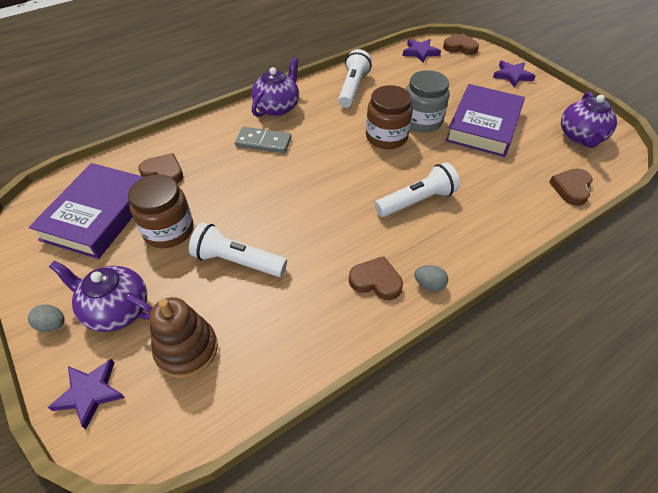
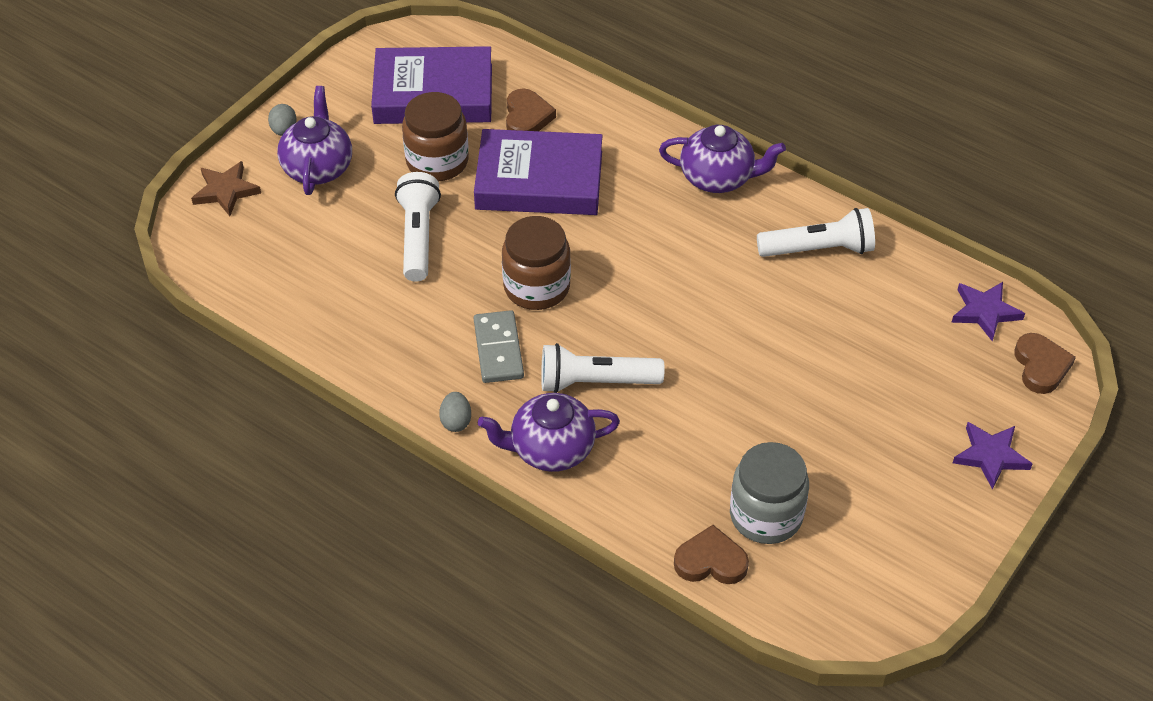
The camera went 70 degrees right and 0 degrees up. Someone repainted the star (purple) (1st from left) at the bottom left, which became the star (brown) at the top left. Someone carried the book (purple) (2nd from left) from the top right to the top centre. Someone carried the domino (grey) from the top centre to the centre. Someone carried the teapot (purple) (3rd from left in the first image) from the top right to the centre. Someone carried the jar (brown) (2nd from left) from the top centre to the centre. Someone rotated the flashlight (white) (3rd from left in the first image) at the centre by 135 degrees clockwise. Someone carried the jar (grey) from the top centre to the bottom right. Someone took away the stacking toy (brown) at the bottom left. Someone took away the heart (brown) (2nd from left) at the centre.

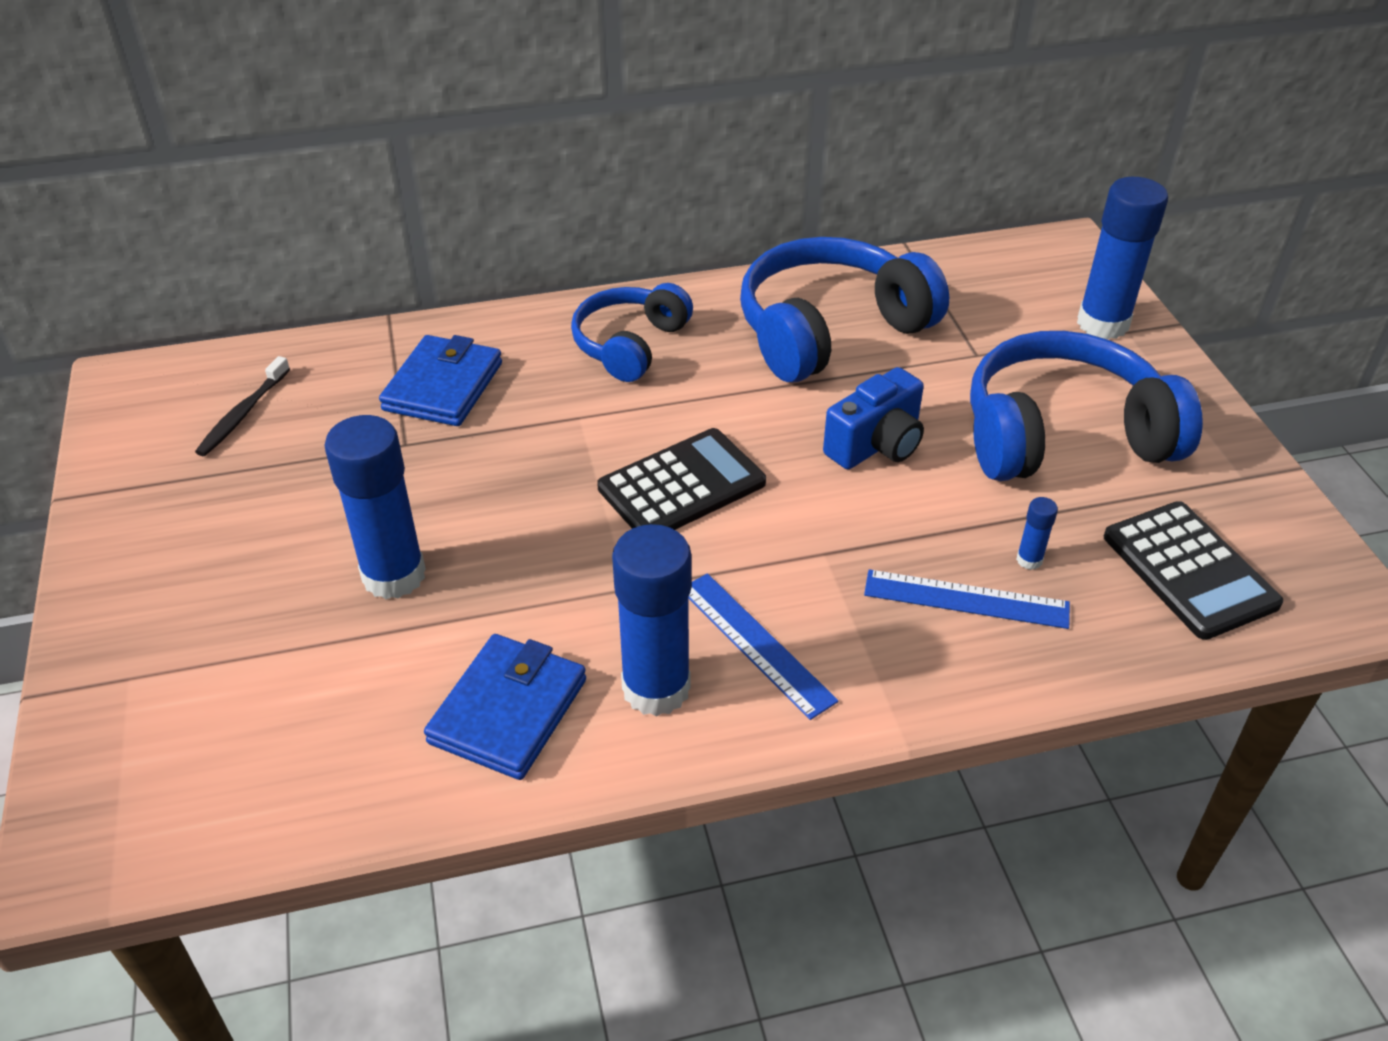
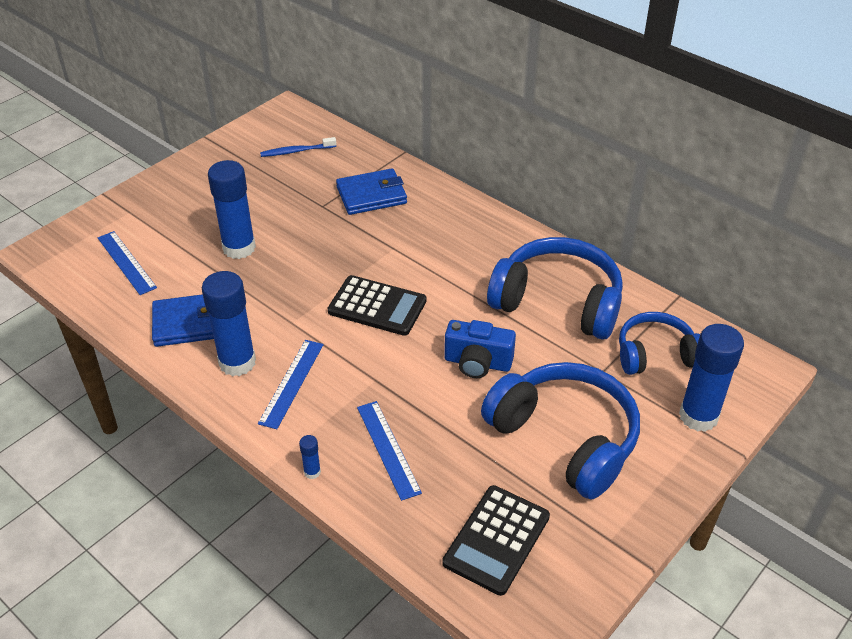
The camera went 55 degrees right and 0 degrees up. Someone put down the ruler (blue) (1st from left) at the middle left. Someone repainted the toothbrush (black) at the middle left, which became the toothbrush (blue) at the top centre. Someone carried the glue stick (blue) (3rd from left) from the middle right to the bottom centre. Someone carried the headphones (blue) (1st from left in the first image) from the top centre to the middle right.

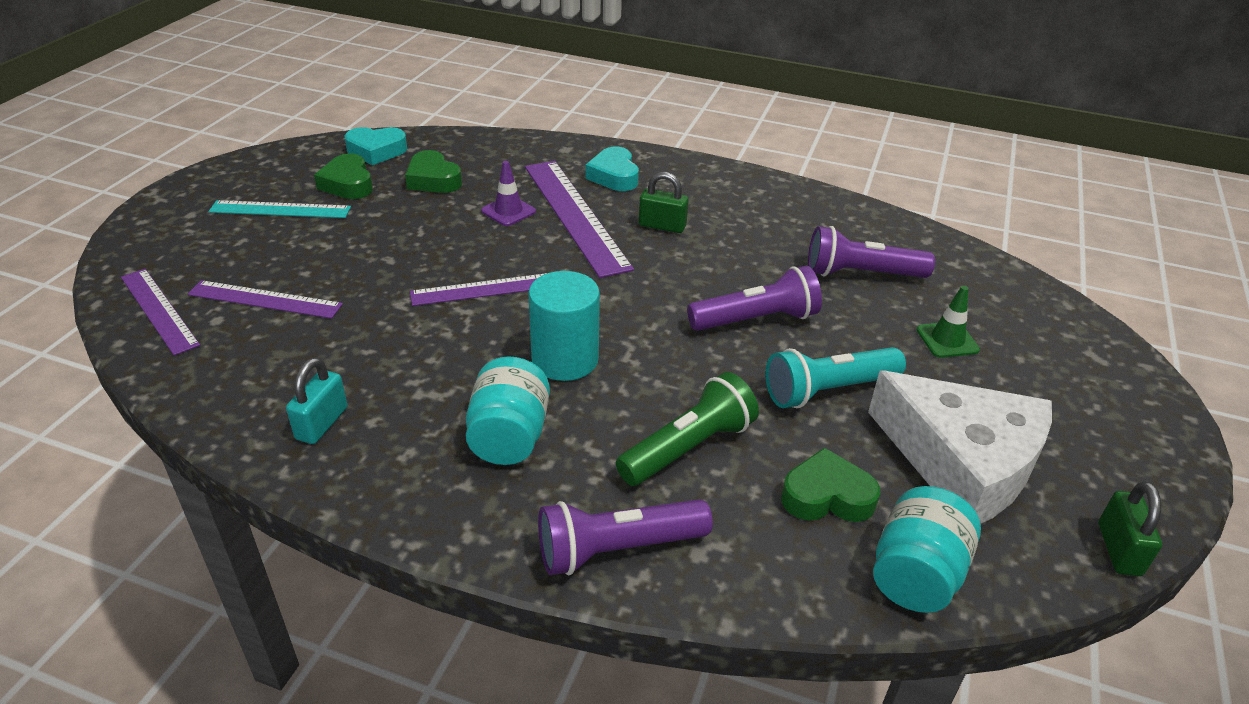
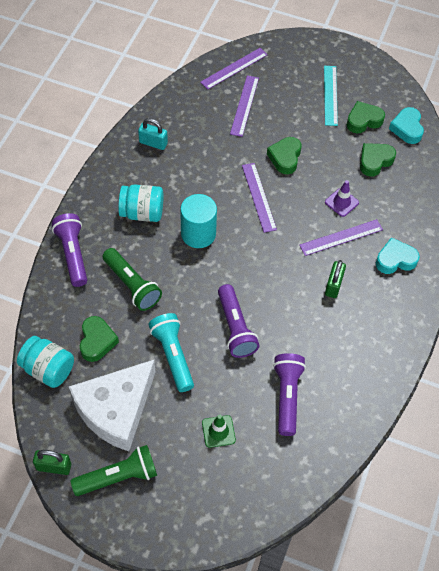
The camera went 90 degrees right and 20 degrees up. Someone put down the flashlight (green) (1st from left) at the bottom left. Someone put down the heart (green) (2nd from left) at the top centre. Someone scaled the ruler (purple) (4th from left) at the top centre by 0.62.

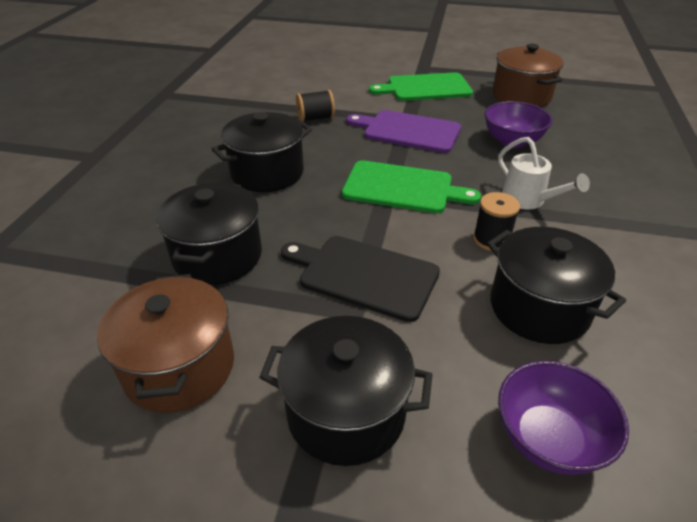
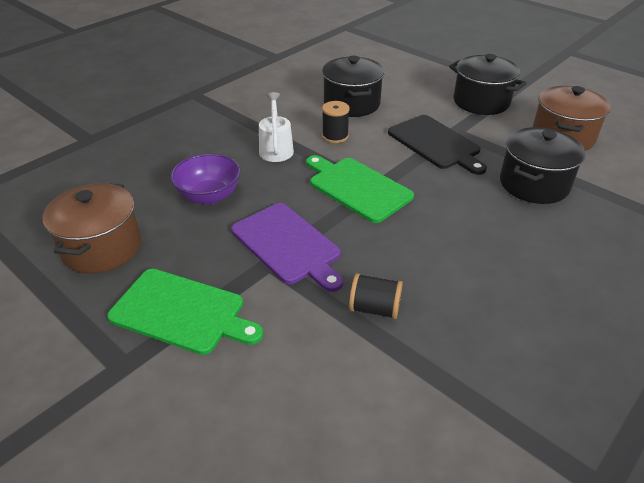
The camera went 150 degrees left and 0 degrees up. Someone took away the pot (black) (2nd from left) at the top centre. Someone took away the bowl (purple) (2nd from left) at the bottom right.

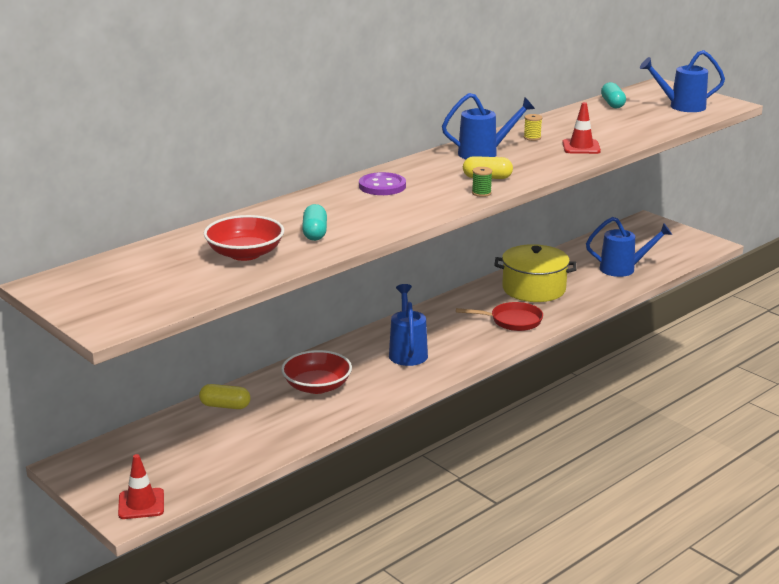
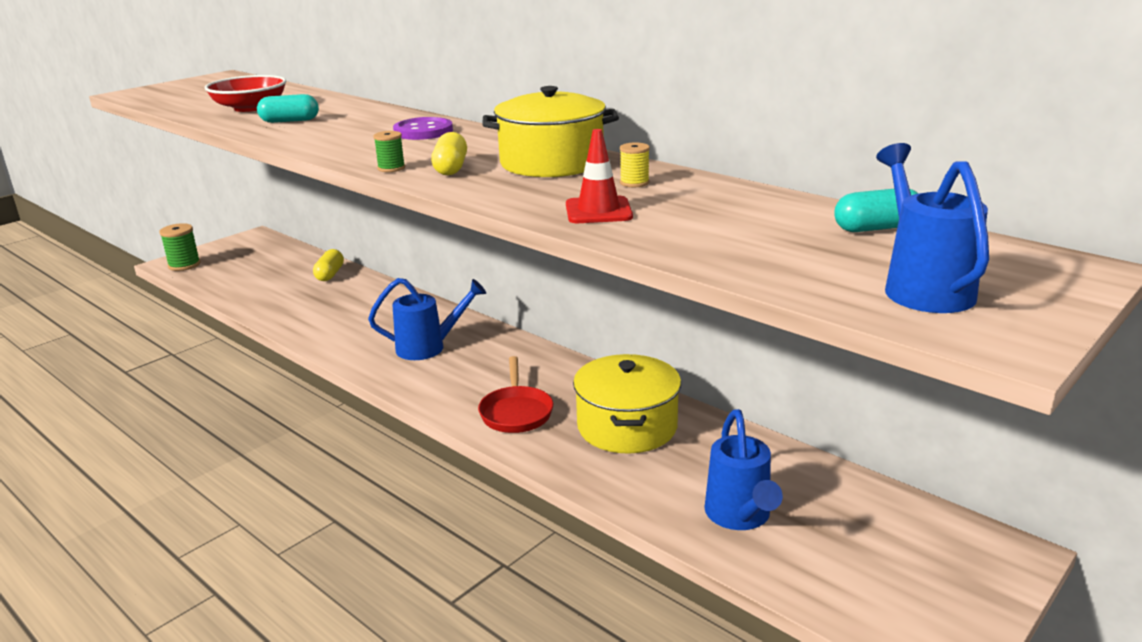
The camera went 85 degrees right and 0 degrees up. Someone swapped the traffic cone (red) (1st from left) at the bottom left for the spool (green) (1st from left) at the middle left. Someone swapped the watering can (blue) (2nd from left) at the top centre for the pot (yellow) (1st from left) at the top centre. Someone took away the bowl (red) (2nd from left) at the centre.

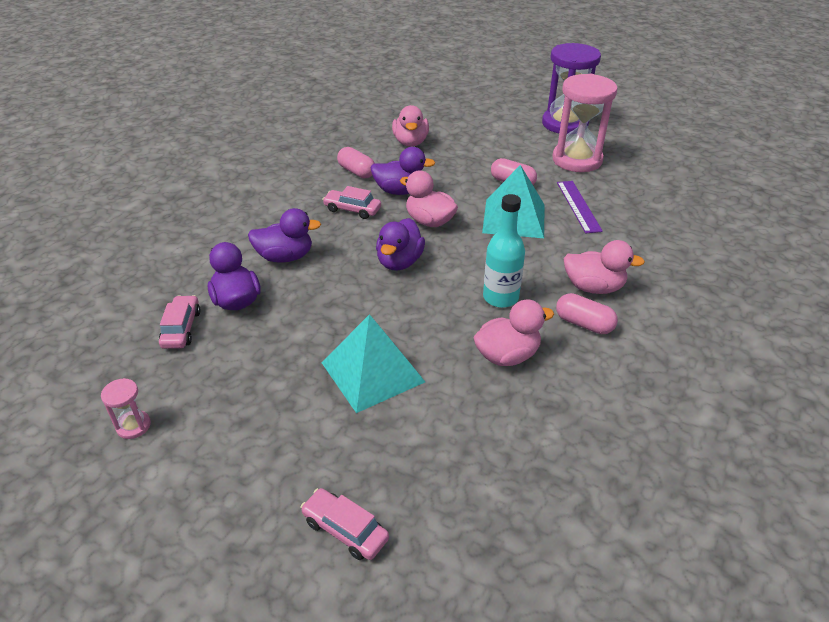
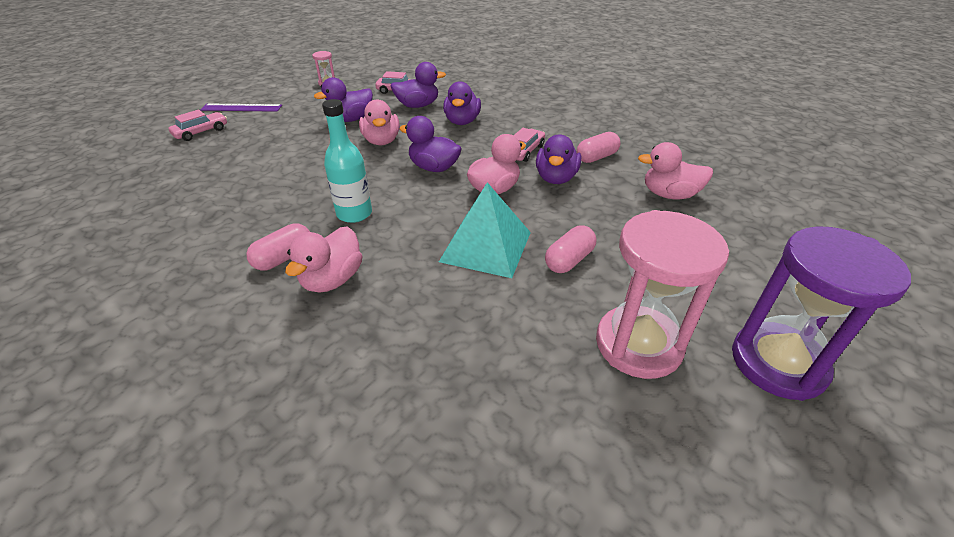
The camera went 100 degrees right and 0 degrees up. Someone carried the ruler (purple) from the top right to the top left. Someone put down the duck (purple) (1st from left) at the top centre. Someone carried the duck (pink) (3rd from left in the first image) from the centre to the top centre. Someone took away the pyramid (turquoise) (1st from left) at the centre.

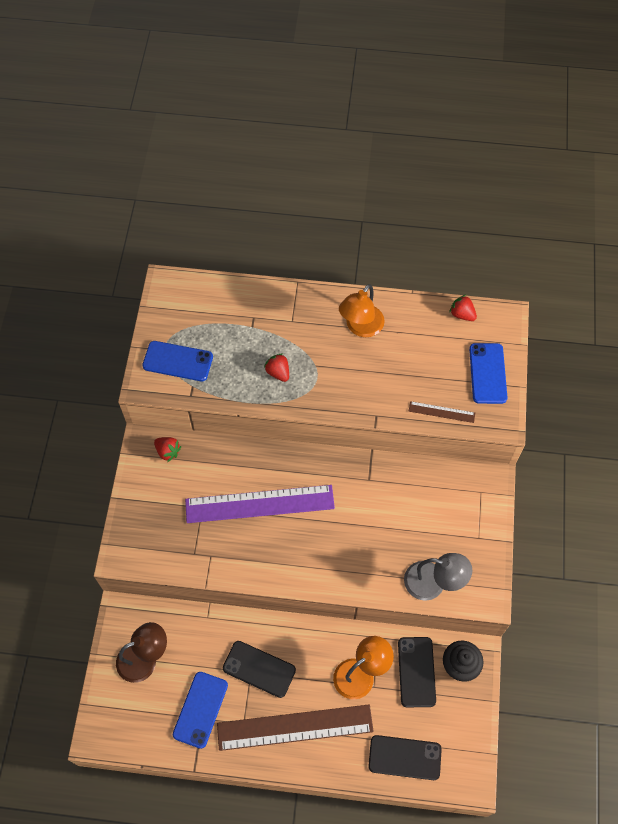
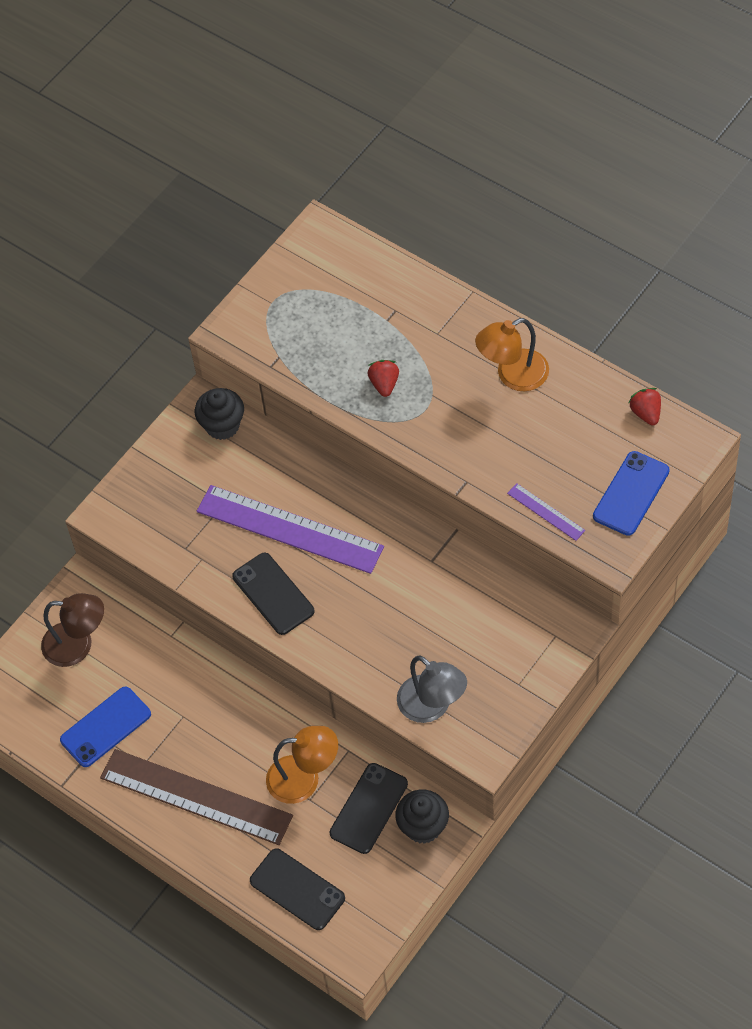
The camera went 35 degrees right and 5 degrees down. Someone swapped the strawberry (red) (1st from left) at the middle left for the cupcake (black) (1st from left) at the middle left. Someone carried the phone (black) (1st from left) from the bottom centre to the centre. Someone repainted the ruler (brown) (2nd from left) at the middle right, which became the ruler (purple) (2nd from left) at the middle right. Someone took away the phone (blue) (1st from left) at the middle left.

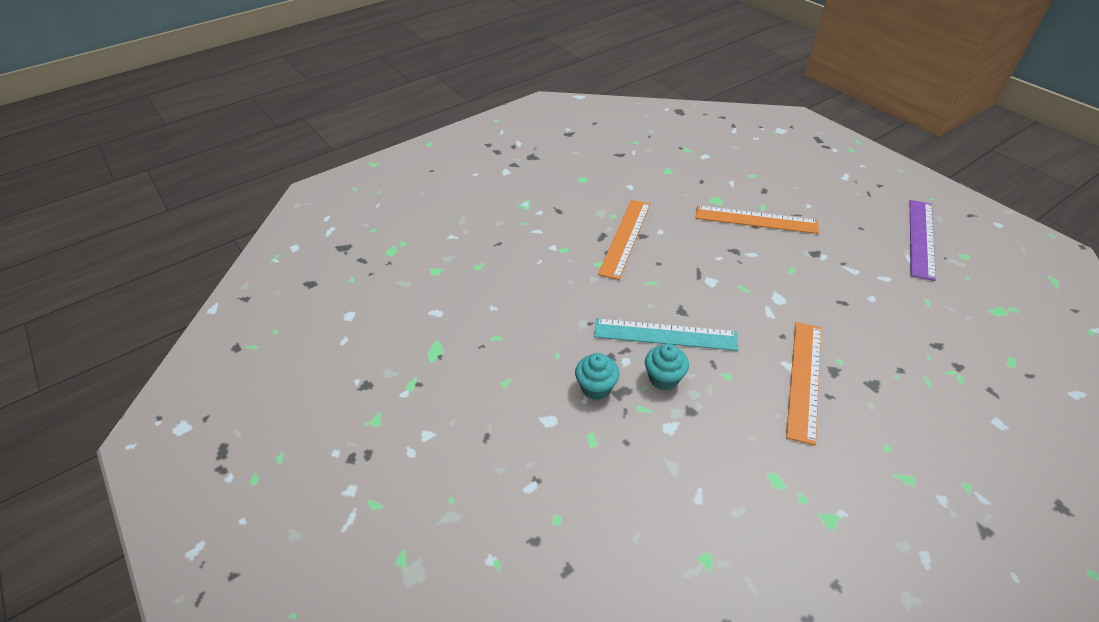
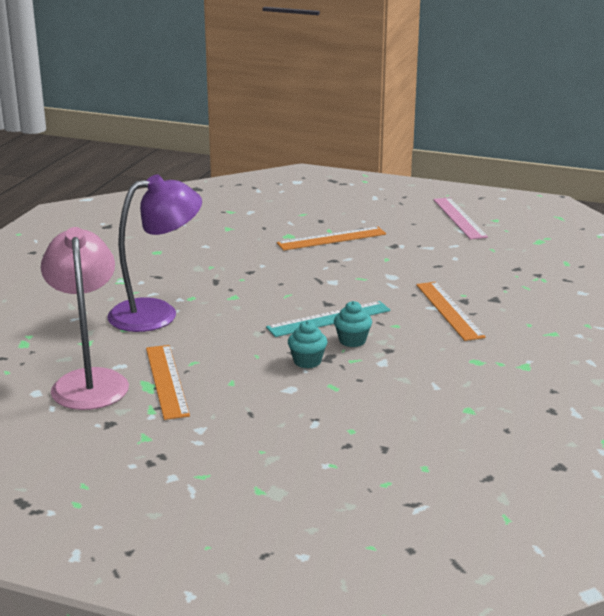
The camera went 35 degrees left and 20 degrees down. Someone put down the lamp (pink) at the middle left. Someone put down the lamp (purple) at the middle left. Someone carried the ruler (orange) (1st from left) from the centre to the middle left. Someone repainted the ruler (purple) at the middle right, which became the ruler (pink) at the middle right.

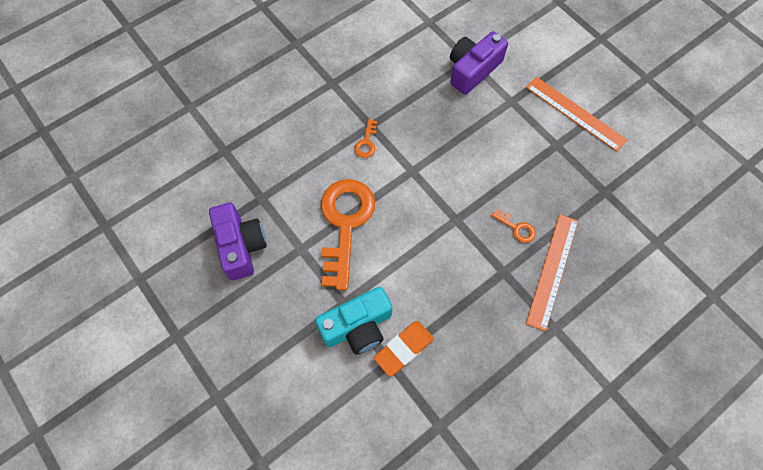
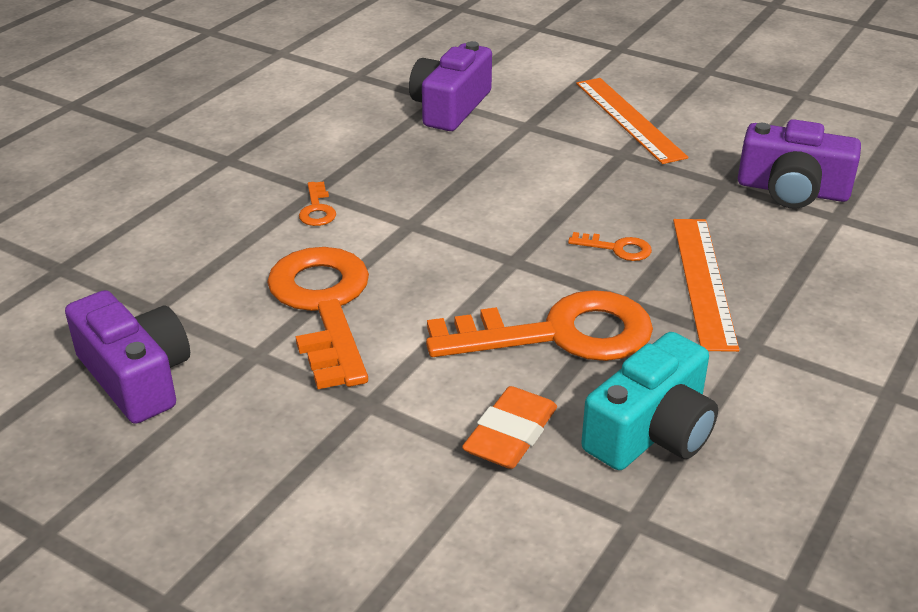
The camera went 20 degrees left and 30 degrees down. Someone put down the key (orange) (3rd from left) at the centre. Someone rotated the ruler (orange) (2nd from left in the first image) at the top right by 45 degrees clockwise. Someone carried the camera (turquoise) from the bottom centre to the middle right. Someone put down the camera (purple) (3rd from left) at the top right.

